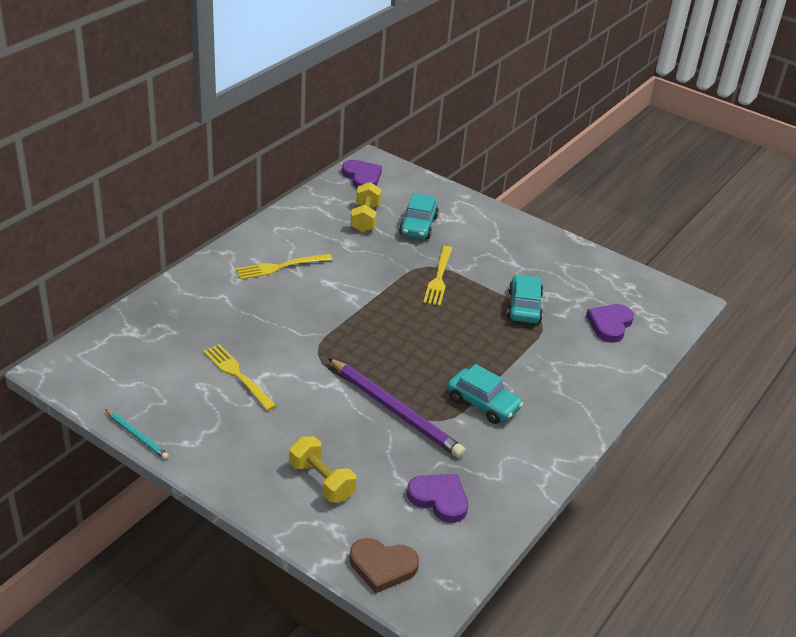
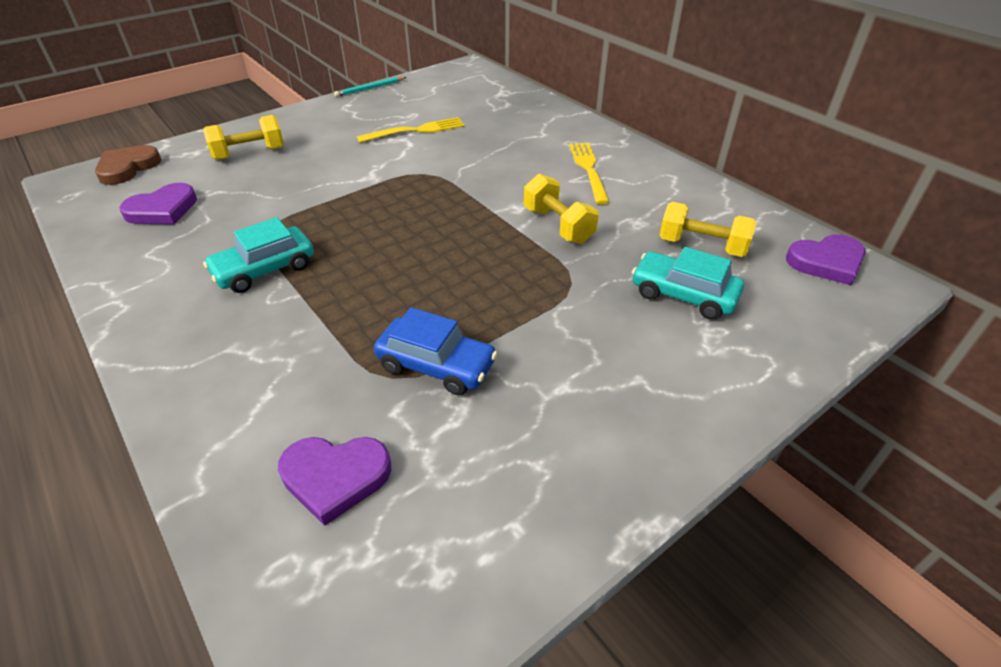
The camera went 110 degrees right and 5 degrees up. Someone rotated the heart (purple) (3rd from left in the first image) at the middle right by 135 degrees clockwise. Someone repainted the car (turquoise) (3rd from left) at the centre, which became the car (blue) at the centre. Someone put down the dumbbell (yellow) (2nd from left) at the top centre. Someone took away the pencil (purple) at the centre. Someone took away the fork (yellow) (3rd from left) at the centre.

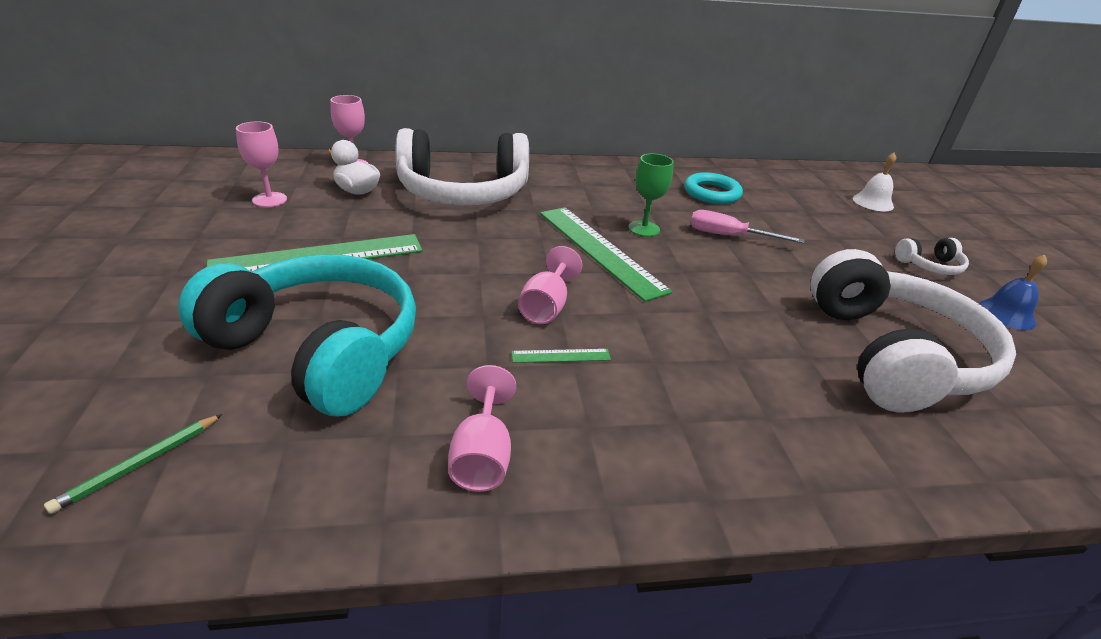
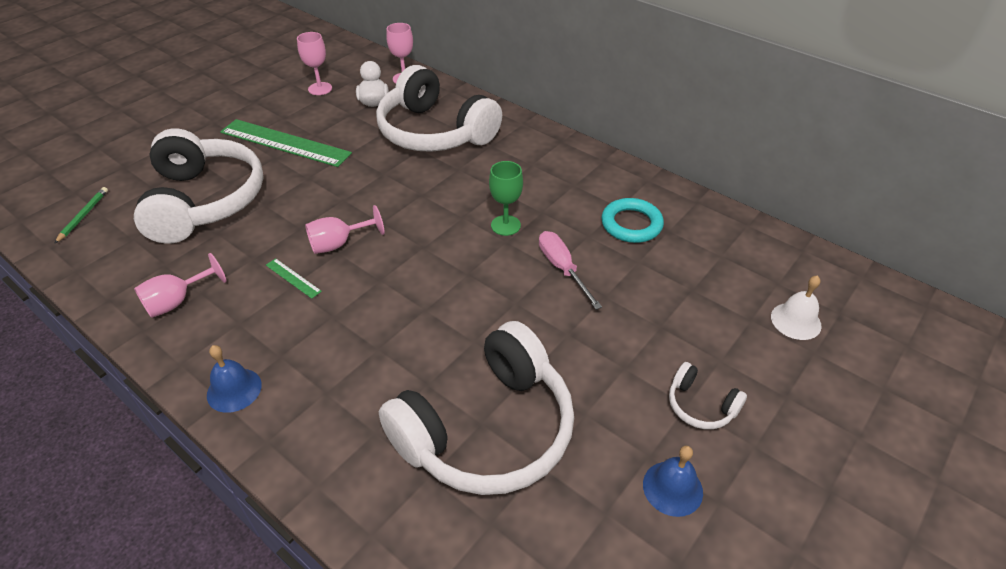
The camera went 50 degrees right and 10 degrees up. Someone rotated the pencil (green) at the bottom left by 105 degrees clockwise. Someone repainted the headphones (turquoise) at the middle left, which became the headphones (white) (1st from left) at the top left. Someone put down the bell (blue) (1st from left) at the middle left. Someone took away the ruler (green) (3rd from left) at the centre.

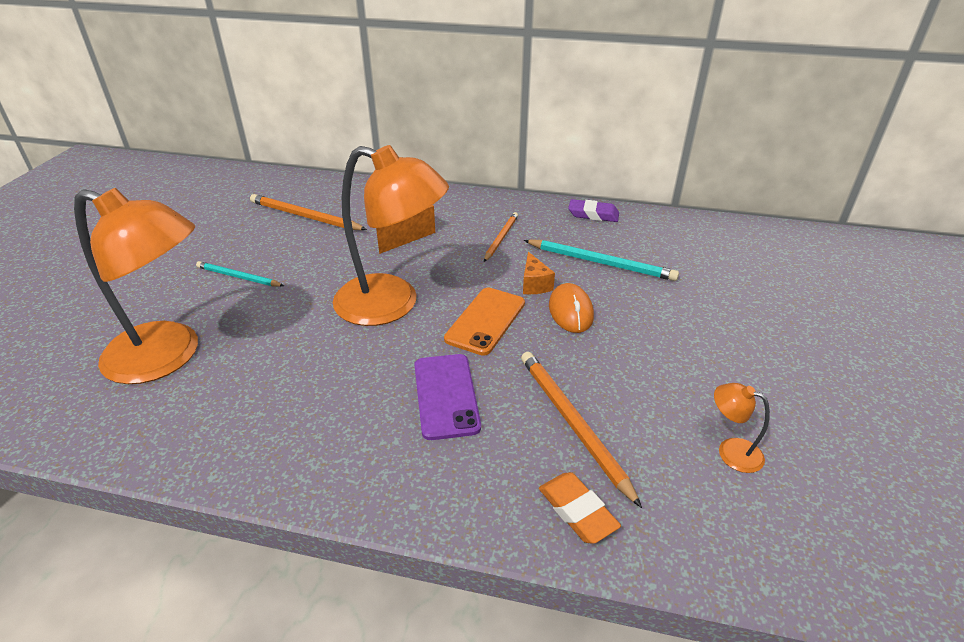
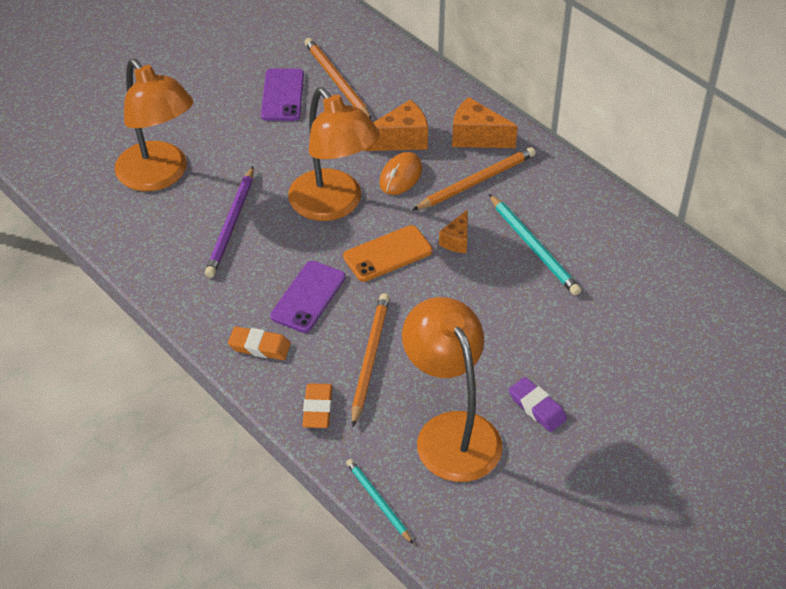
The camera went 35 degrees right and 10 degrees up. Someone put down the pencil (purple) at the middle left. Someone put down the eraser (orange) (1st from left) at the middle left. Someone put down the phone (purple) (1st from left) at the top centre. Someone carried the pencil (turquoise) (1st from left) from the middle left to the bottom centre. Someone carried the mouse (orange) from the centre to the top centre. Someone scaled the lamp (orange) (3rd from left) at the bottom right by 2.50. Someone scaled the pencil (orange) (2nd from left in the first image) at the centre by 1.57. Someone put down the cheese (orange) (3rd from left) at the top centre. Someone carried the eraser (purple) from the top centre to the bottom right.

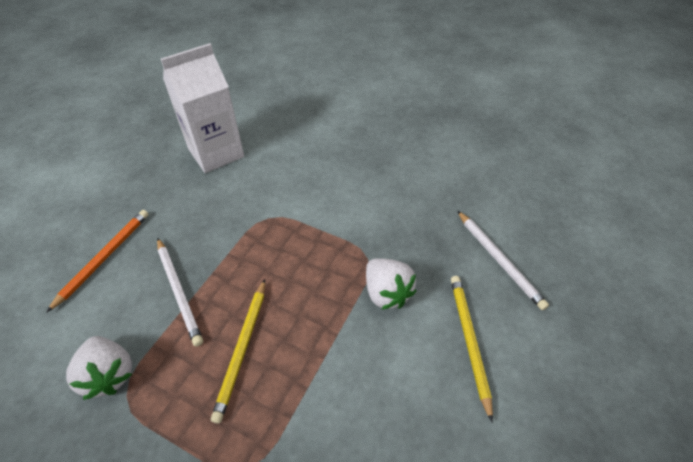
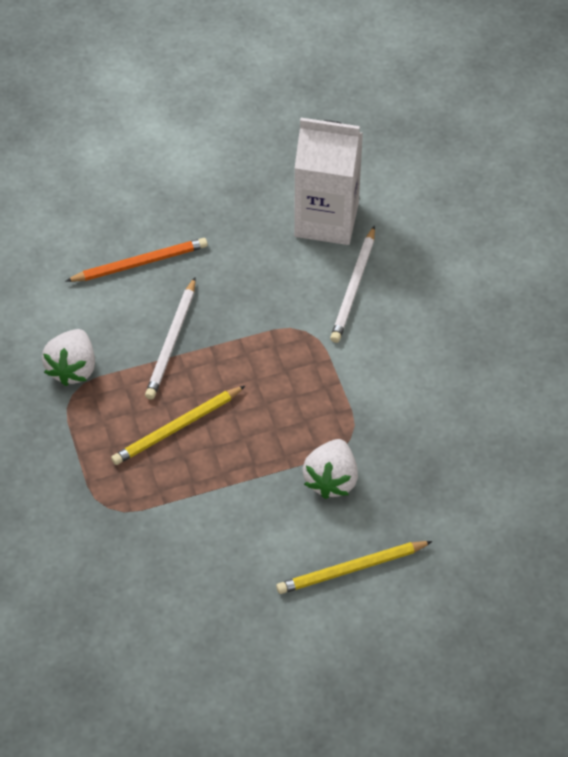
The camera went 45 degrees right and 5 degrees up. Someone rotated the pencil (yellow) (2nd from left) at the bottom right by 150 degrees counterclockwise. Someone carried the pencil (white) (2nd from left) from the middle right to the centre.

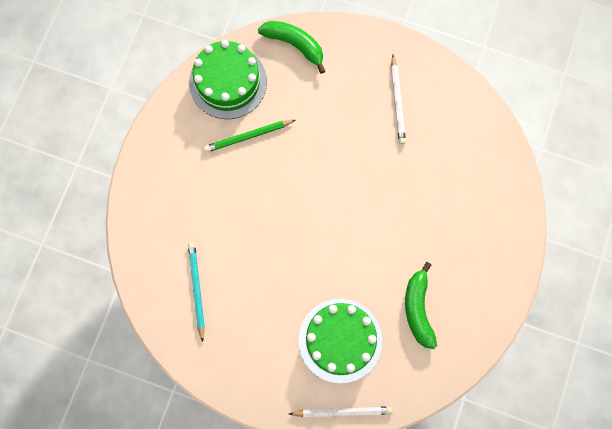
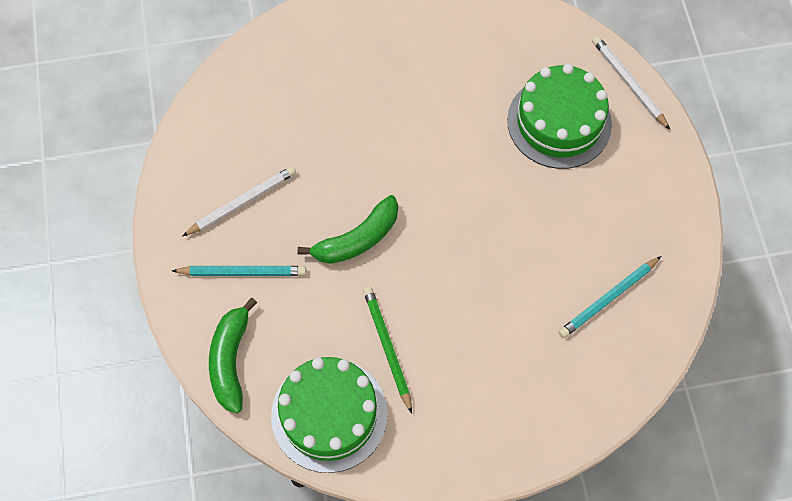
The camera went 120 degrees left and 10 degrees down. Someone put down the pencil (turquoise) (1st from left) at the middle left. Someone carried the banana (green) (2nd from left) from the bottom right to the centre. Someone rotated the pencil (green) at the top centre by 150 degrees counterclockwise.

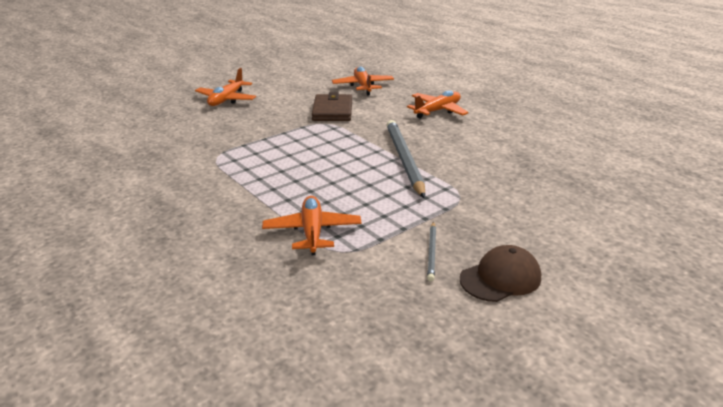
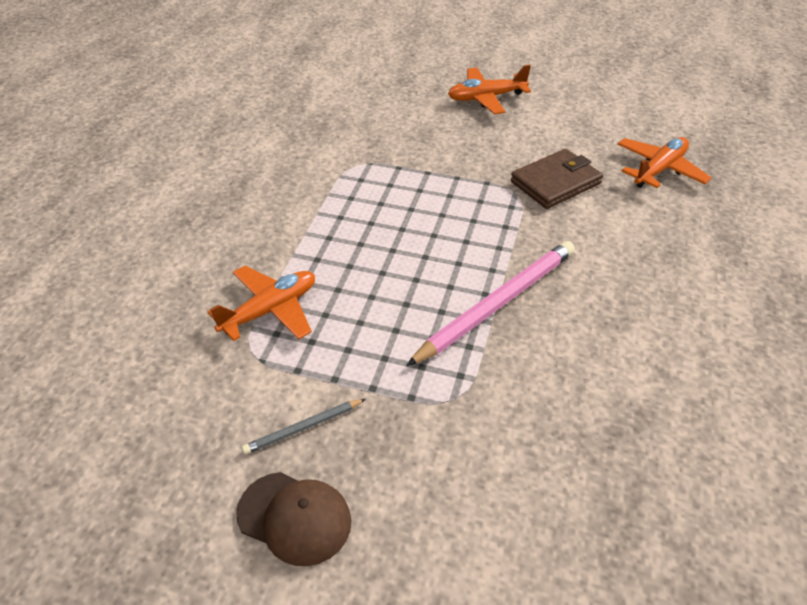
The camera went 55 degrees right and 15 degrees up. Someone repainted the pencil (grey) (1st from left) at the centre, which became the pencil (pink) at the centre. Someone took away the plane (orange) (4th from left) at the top centre.

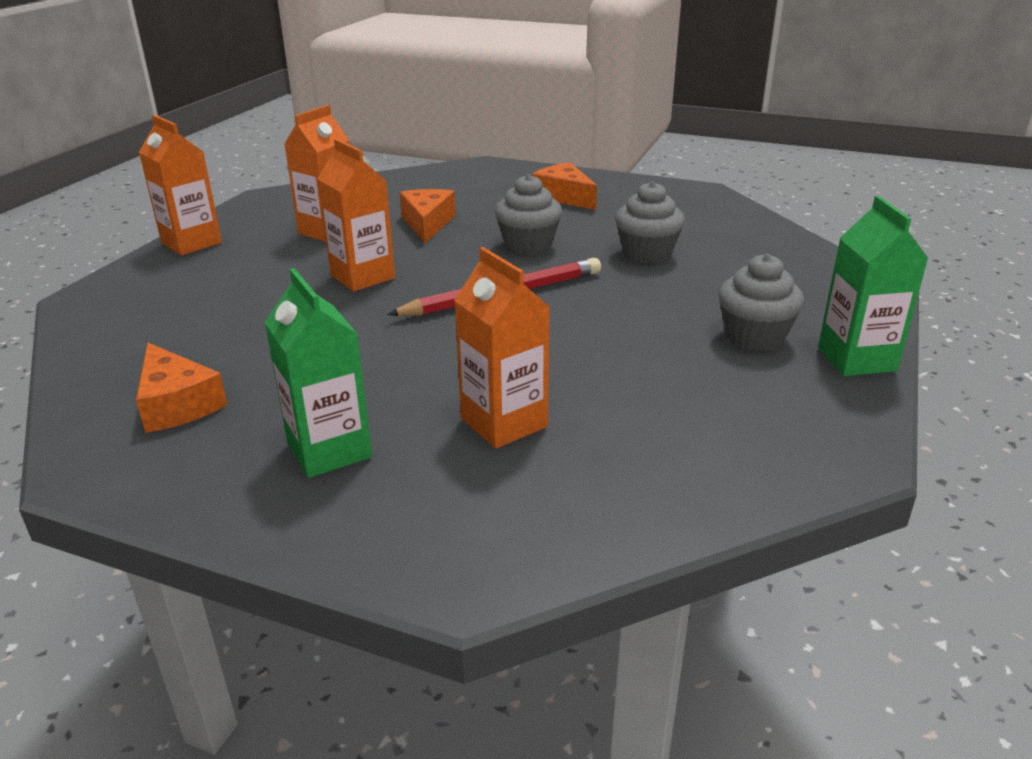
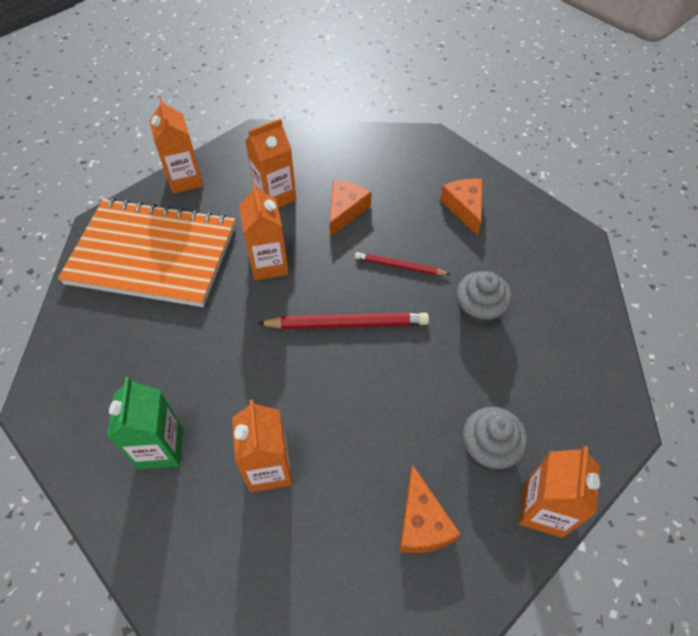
The camera went 25 degrees right and 25 degrees up. Someone put down the notebook (orange) at the middle left. Someone swapped the cupcake (grey) (1st from left) at the top centre for the pencil (red) (2nd from left) at the centre. Someone carried the cheese (orange) (1st from left in the first image) from the middle left to the bottom centre. Someone repainted the carton (green) (2nd from left) at the middle right, which became the carton (orange) (5th from left) at the bottom right.

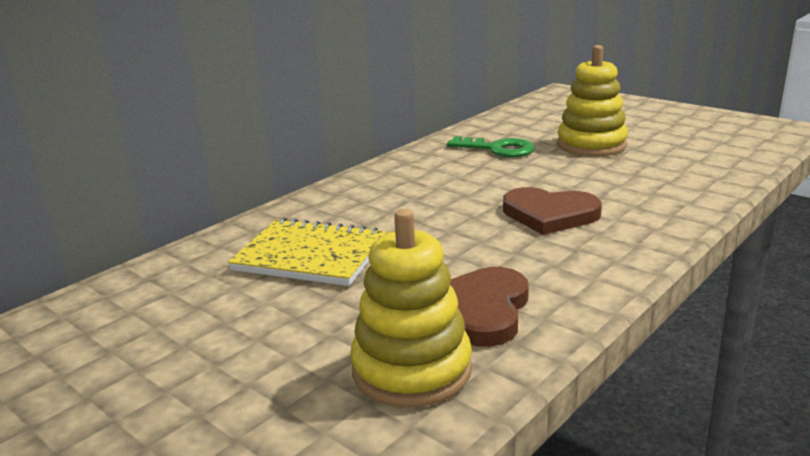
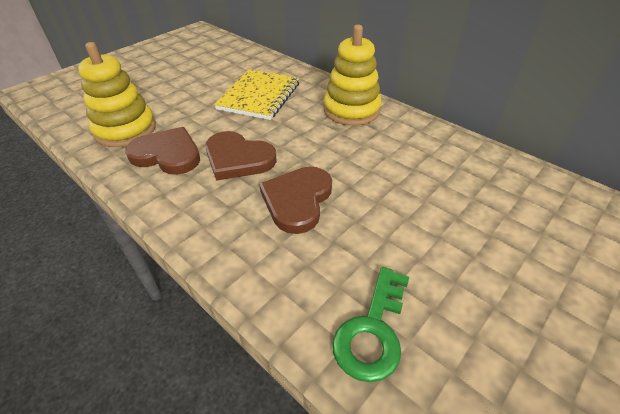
The camera went 90 degrees right and 20 degrees up. Someone put down the heart (brown) (2nd from left) at the centre. Someone carried the stacking toy (yellow) (2nd from left) from the top right to the top centre. Someone carried the key (green) from the top centre to the bottom centre.

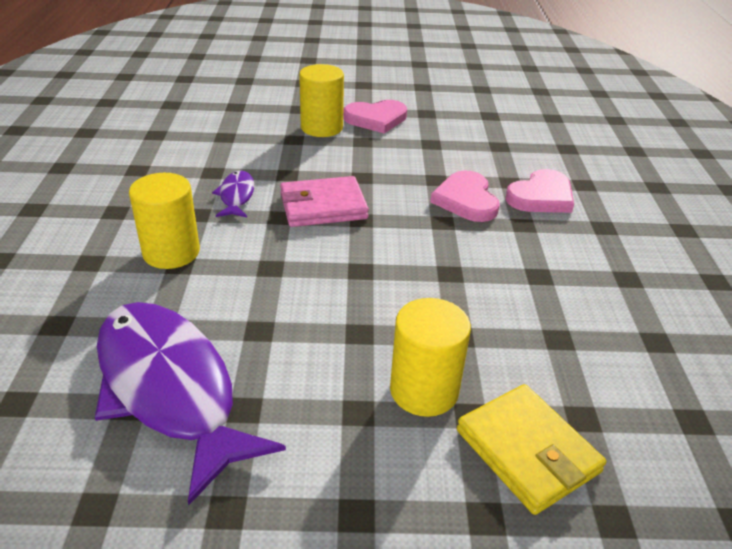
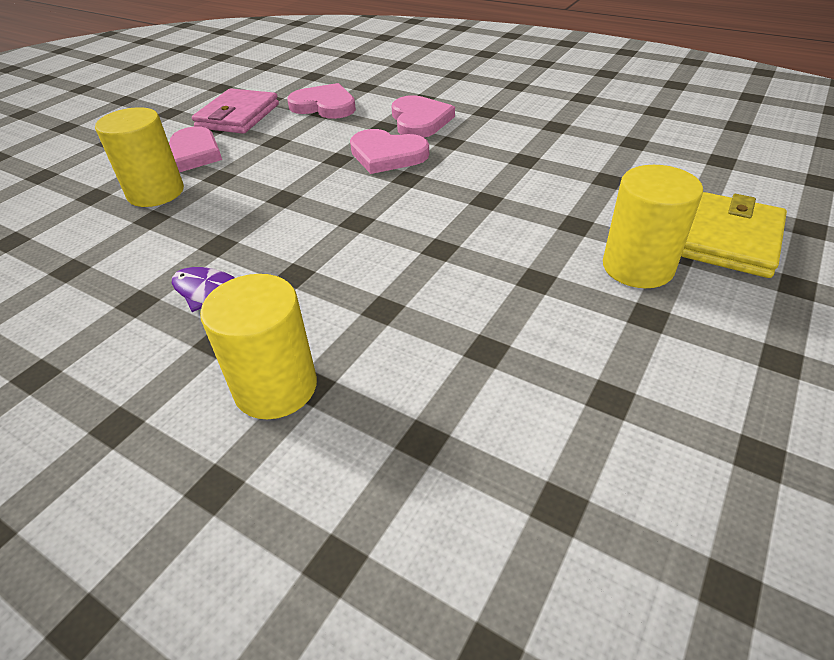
The camera went 55 degrees left and 5 degrees up. Someone carried the wallet (pink) from the centre to the top left. Someone put down the heart (pink) (2nd from left) at the top centre. Someone rotated the wallet (yellow) at the bottom right by 60 degrees counterclockwise. Someone took away the fish (purple) (1st from left) at the bottom left.

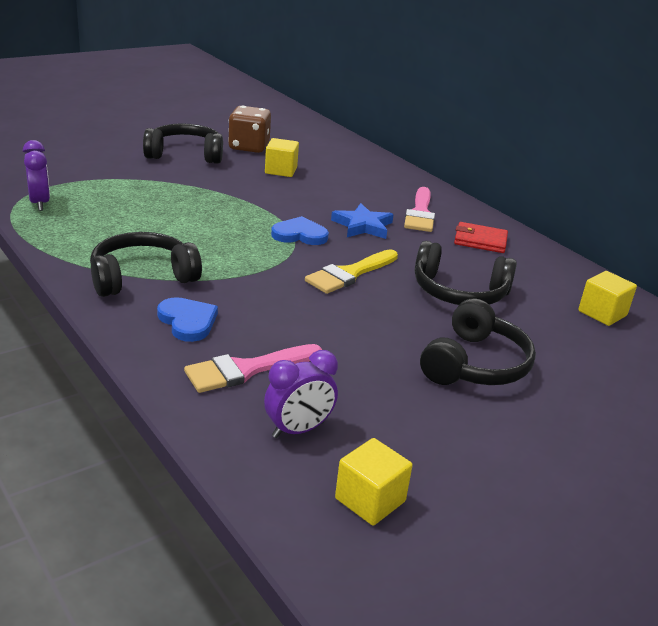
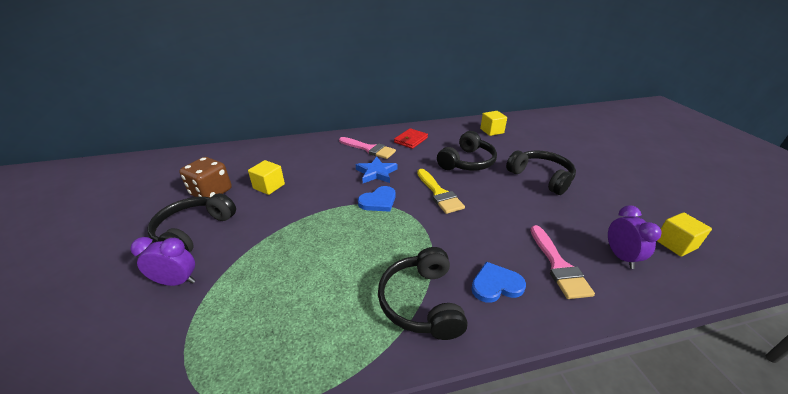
The camera went 65 degrees left and 5 degrees up. Someone carried the clock (purple) (1st from left) from the top left to the middle left. Someone rotated the heart (blue) (2nd from left in the first image) at the centre by 150 degrees counterclockwise.

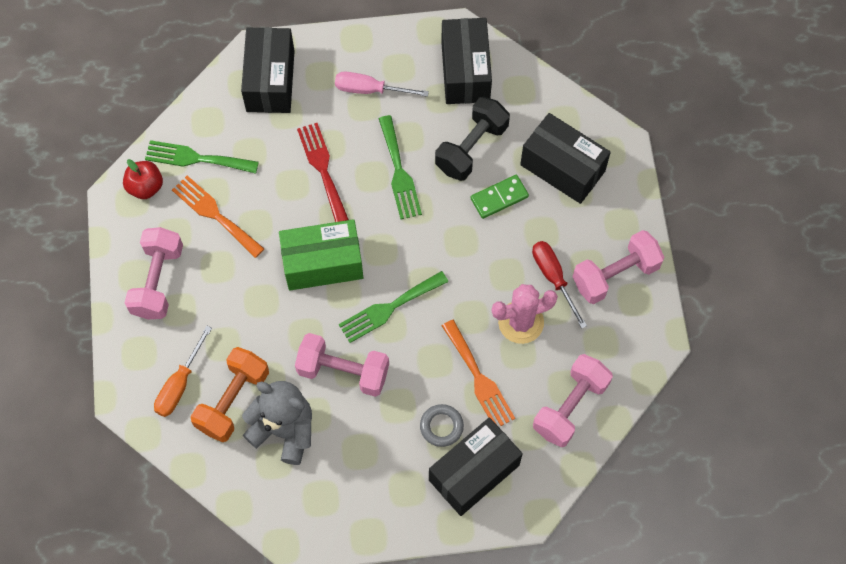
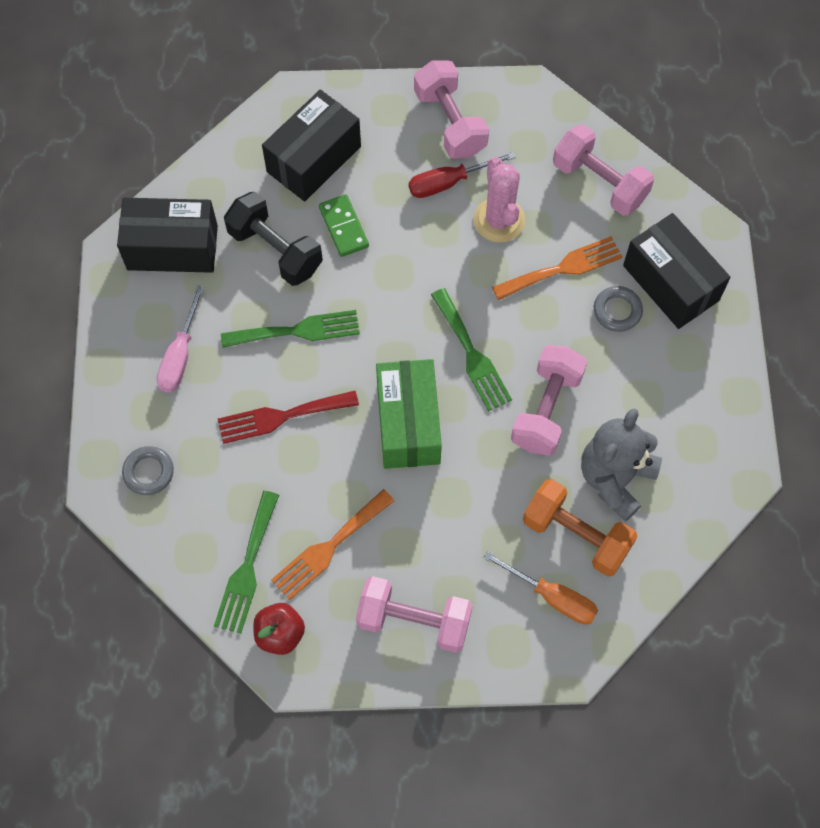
The camera went 85 degrees left and 0 degrees up. Someone swapped the box (black) (1st from left) at the top left for the ring (grey) (1st from left) at the middle left.

